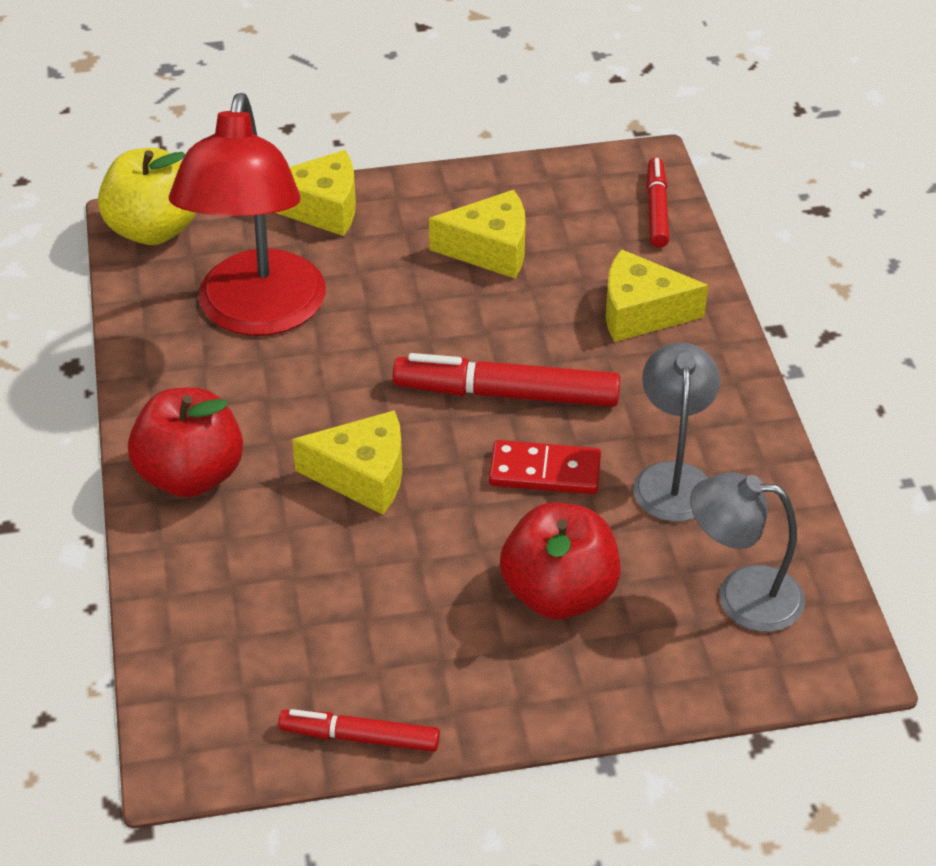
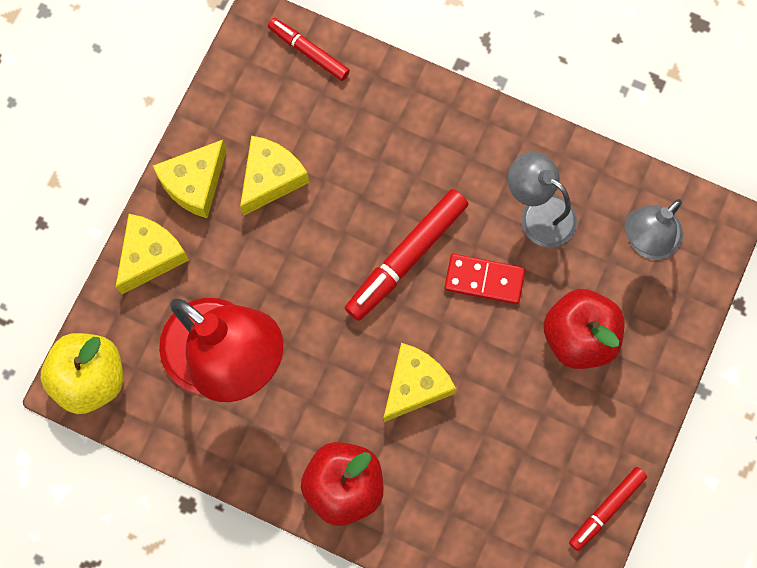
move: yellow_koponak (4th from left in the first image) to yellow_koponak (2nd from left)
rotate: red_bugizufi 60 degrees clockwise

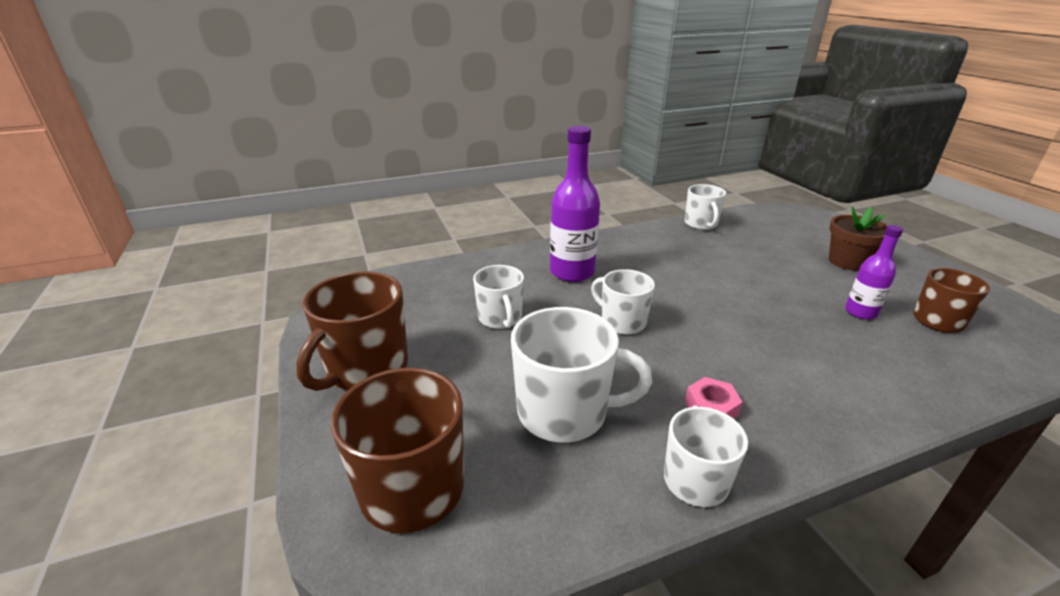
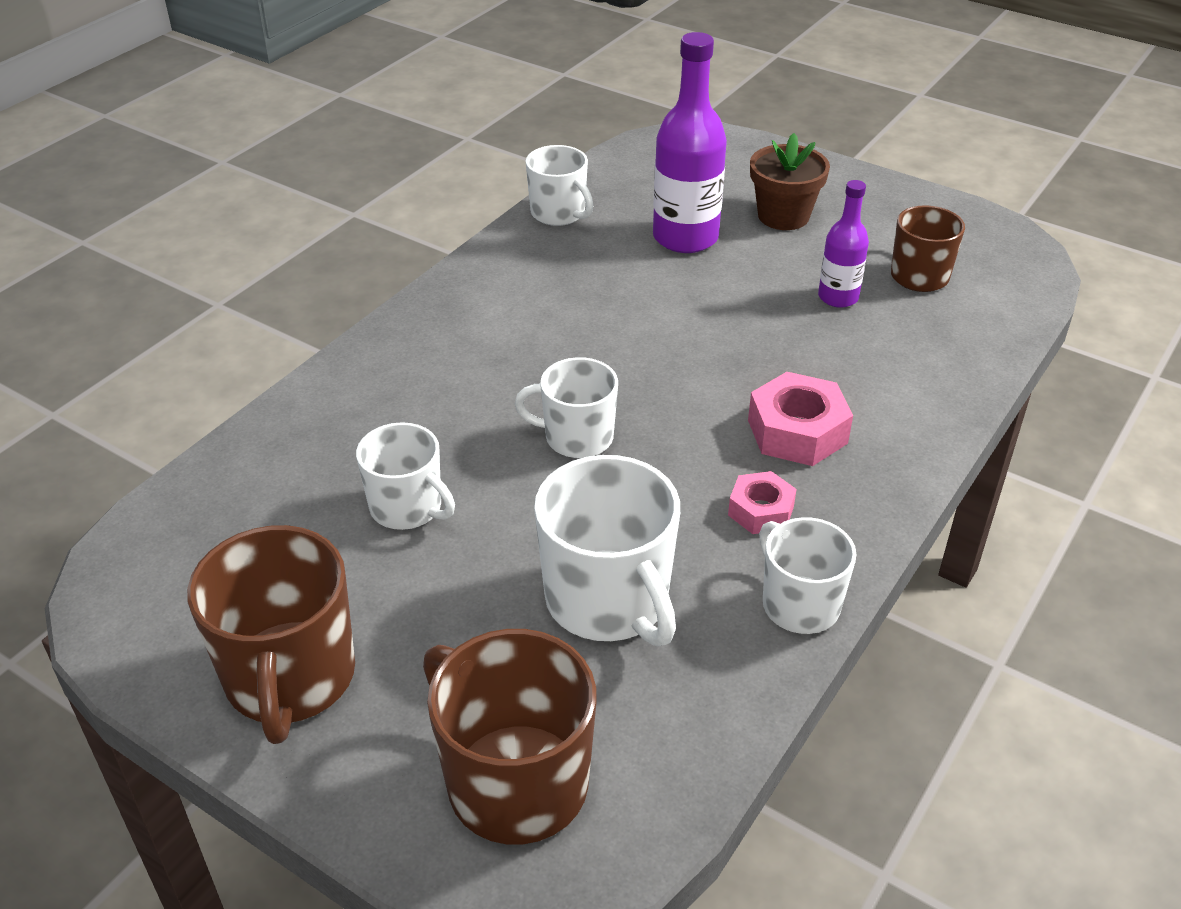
insert: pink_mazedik (2nd from left)
move: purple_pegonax (1st from left)
rotate: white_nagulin (2nd from left in the first image) 90 degrees clockwise

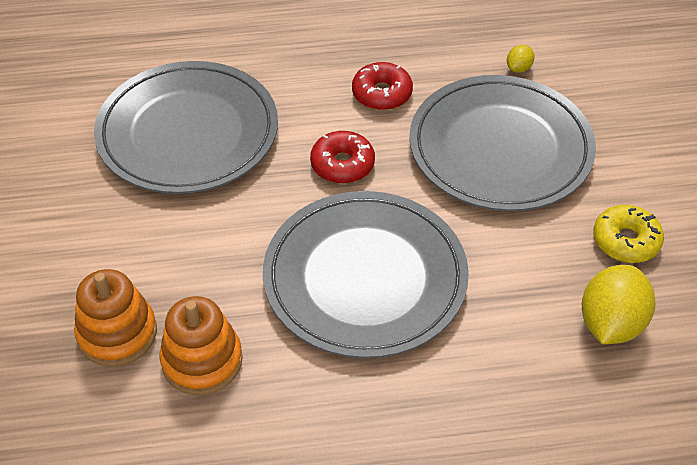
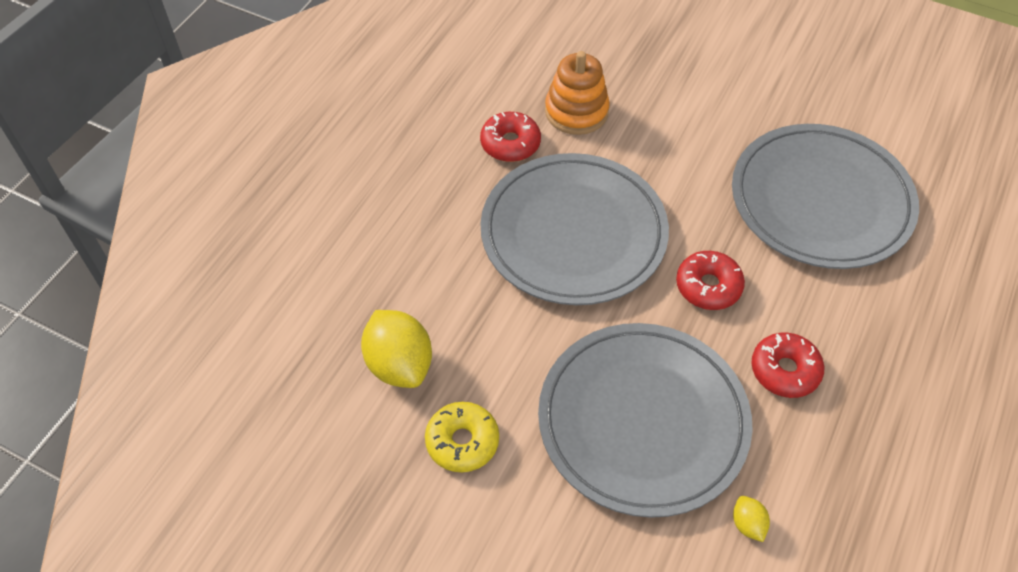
delete: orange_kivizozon (1st from left)
insert: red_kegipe (1st from left)

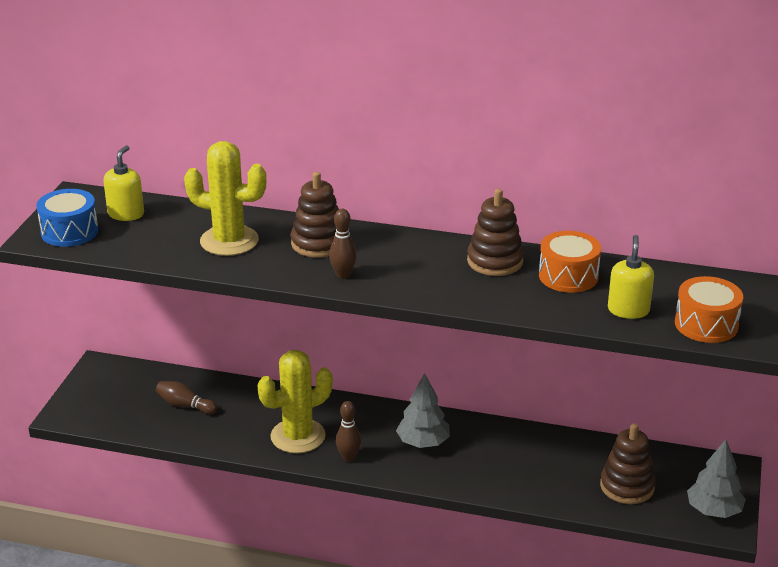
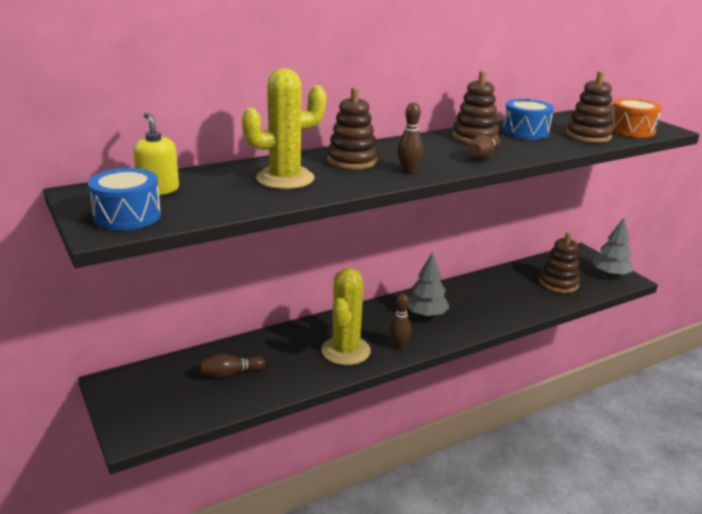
insert: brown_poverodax (4th from left)
replace: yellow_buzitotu (2nd from left) to brown_kivizozon (4th from left)
recolor: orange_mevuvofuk (1st from left) to blue_mevuvofuk (2nd from left)

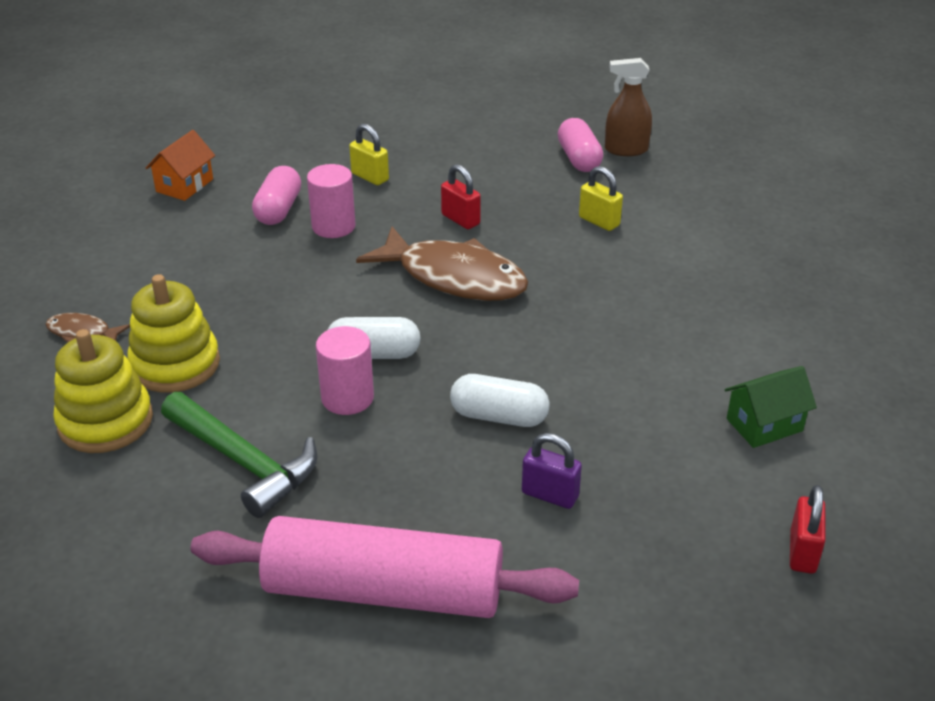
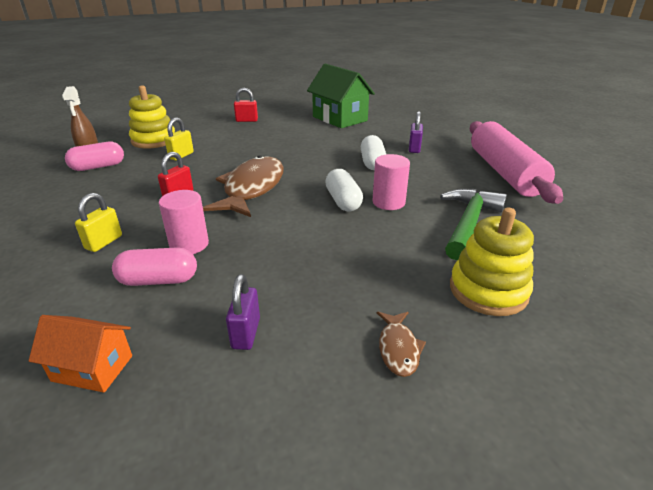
insert: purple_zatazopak (1st from left)
move: yellow_kivizozon (2nd from left in the first image) to yellow_kivizozon (1st from left); red_zatazopak (2nd from left)
resize: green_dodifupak x1.79

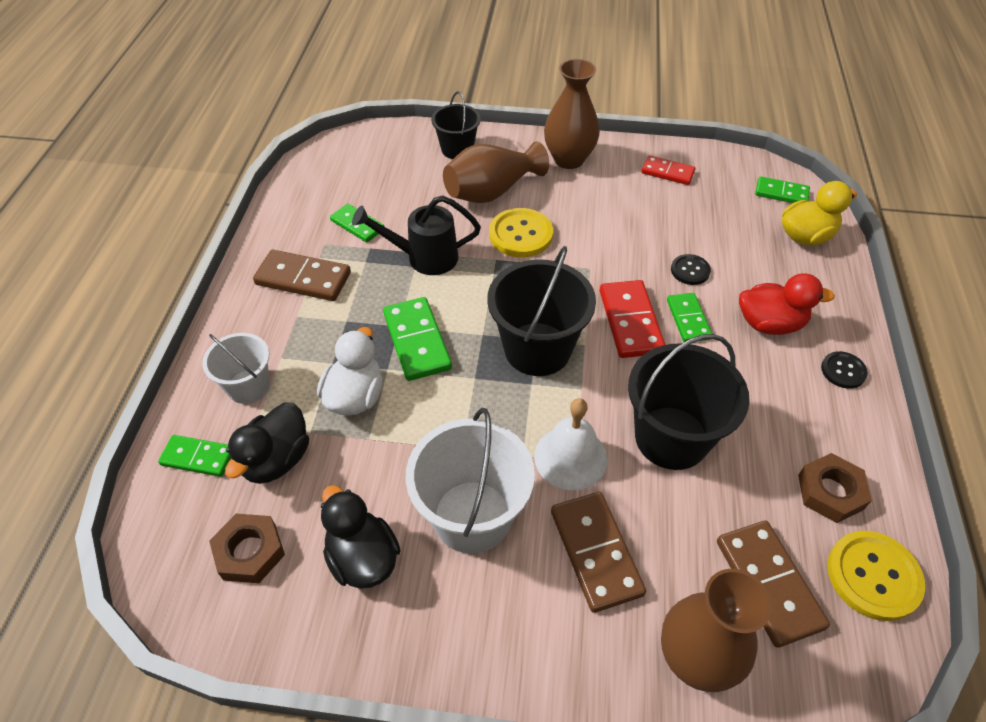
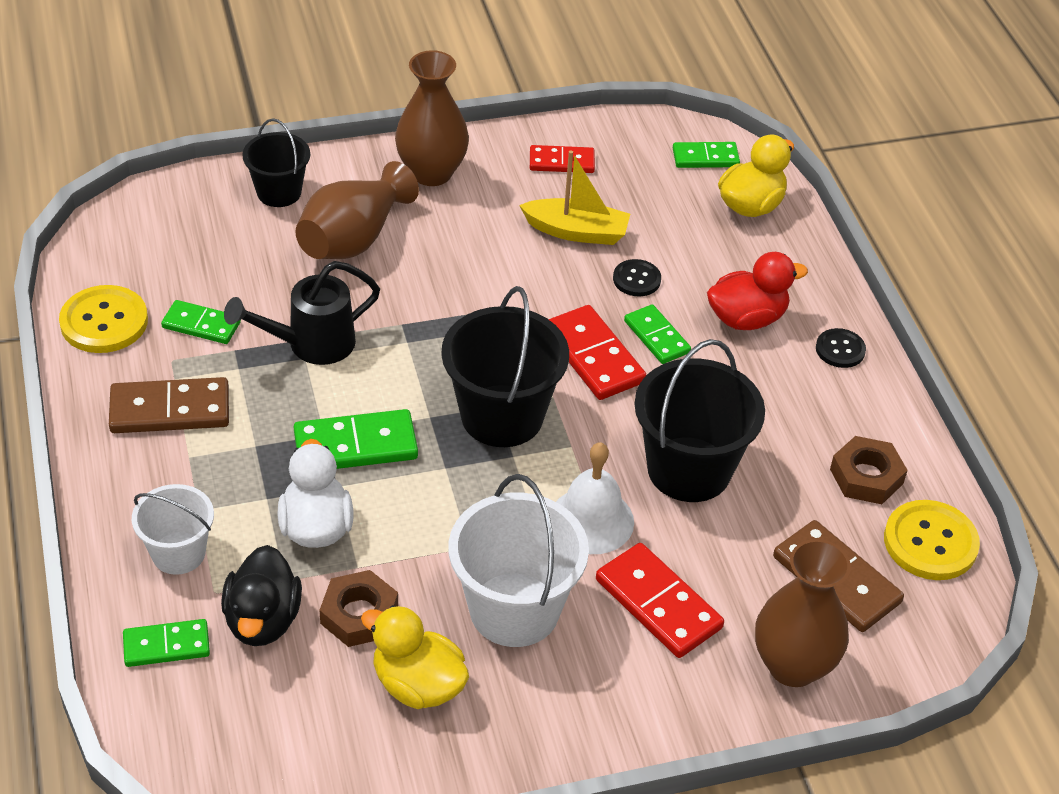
insert: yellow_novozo
move: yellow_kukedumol (1st from left); brown_mazedik (1st from left)
recolor: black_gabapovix (2nd from left) to yellow_gabapovix (1st from left); brown_bugizufi (2nd from left) to red_bugizufi (3rd from left)
rotate: green_bugizufi (3rd from left) 60 degrees counterclockwise

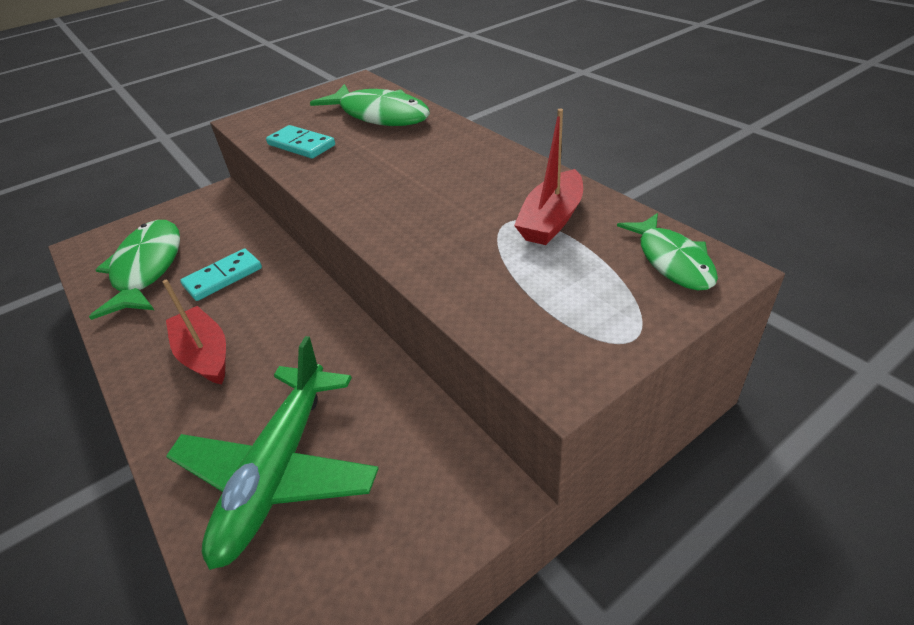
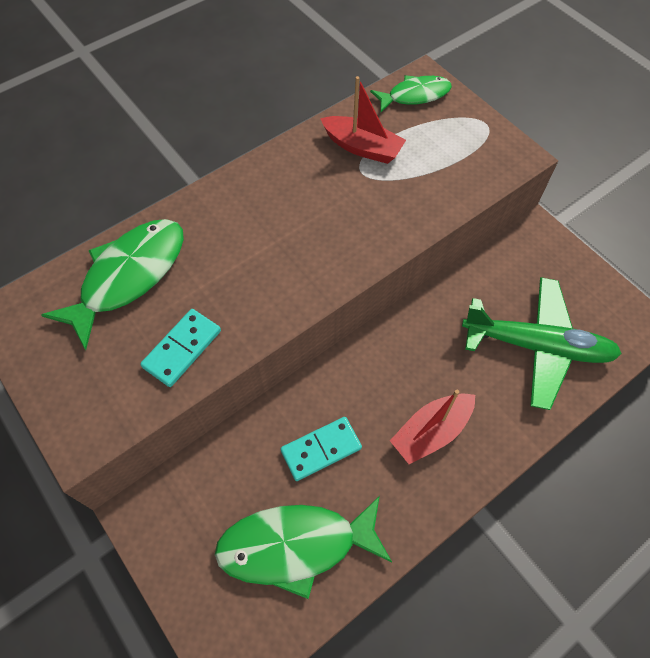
rotate: turquoise_bugizufi (1st from left in the first image) 75 degrees counterclockwise

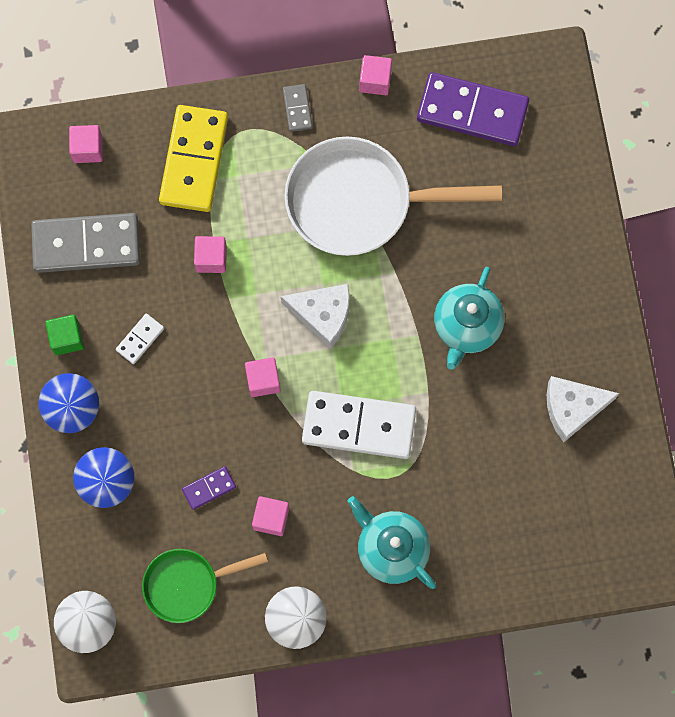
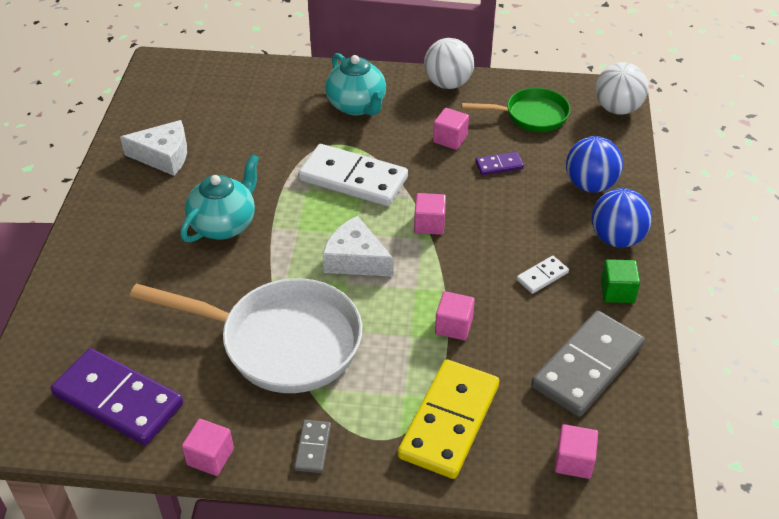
rotate: grey_bugizufi (1st from left in the first image) 60 degrees counterclockwise

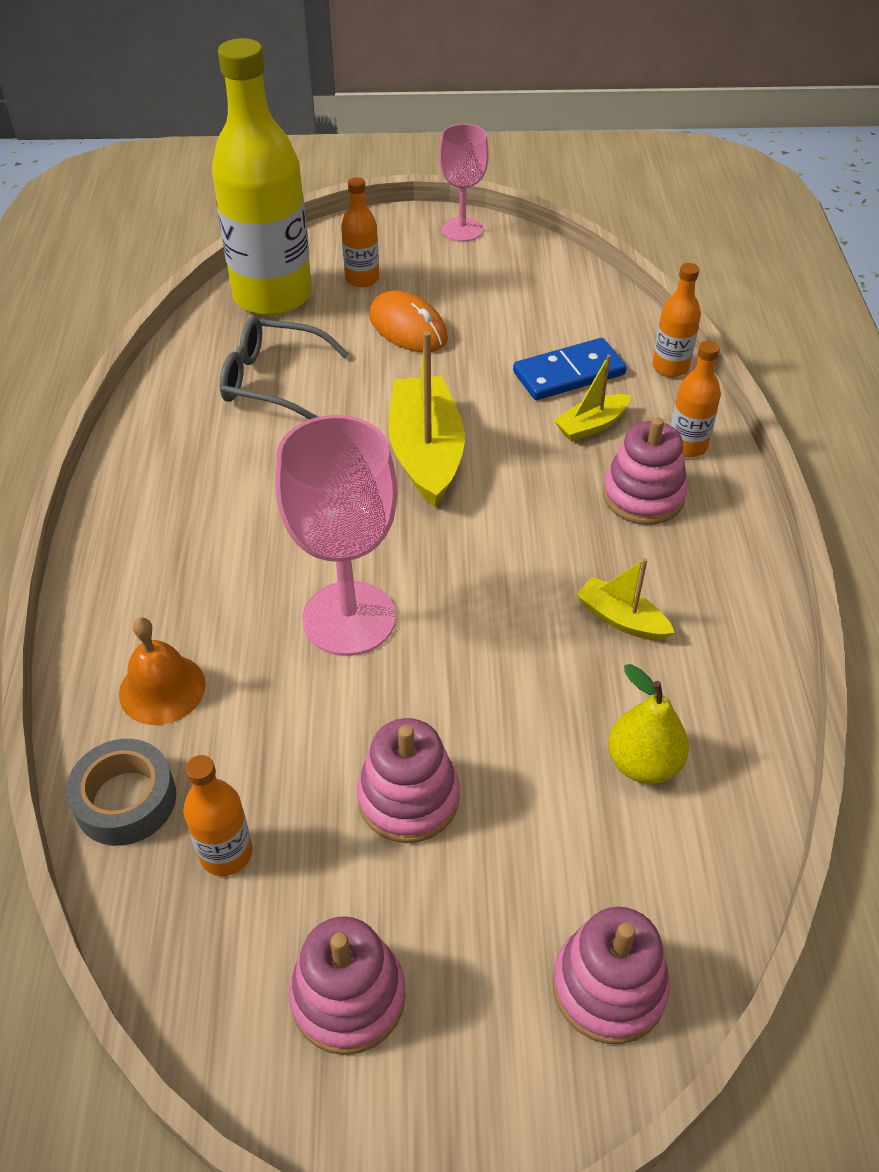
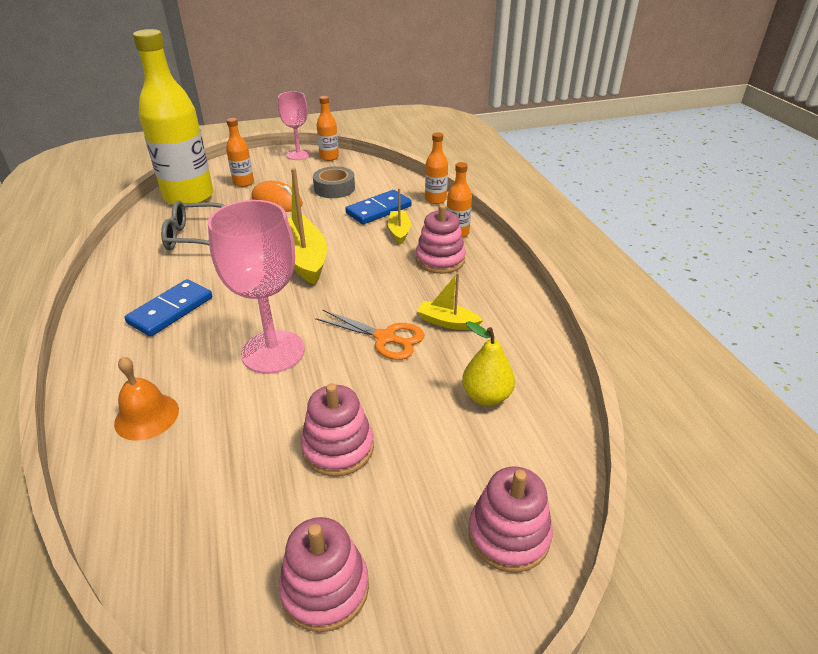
insert: blue_bugizufi (1st from left); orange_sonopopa
move: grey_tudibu; orange_pegonax (1st from left in the first image) to orange_pegonax (2nd from left)
rotate: yellow_novozo (2nd from left) 135 degrees clockwise

